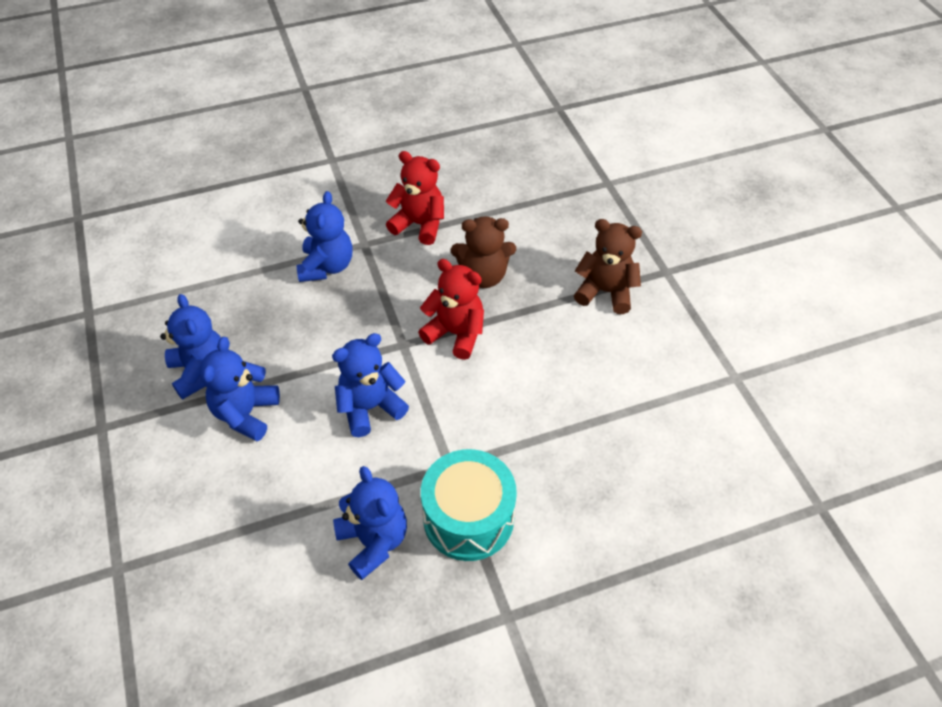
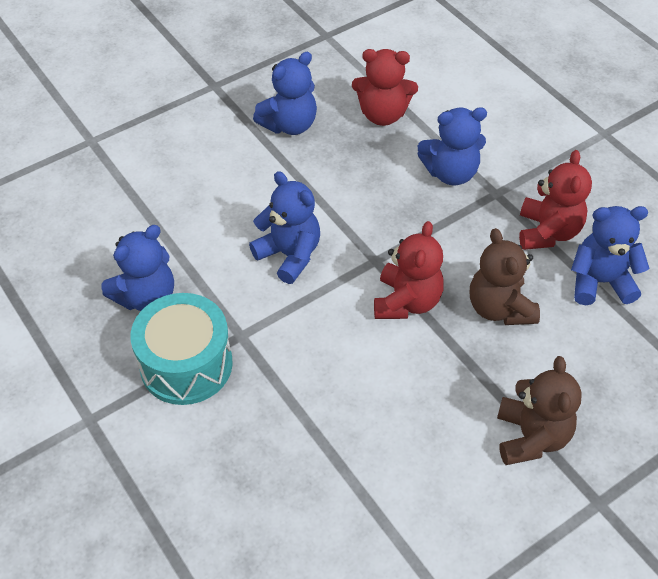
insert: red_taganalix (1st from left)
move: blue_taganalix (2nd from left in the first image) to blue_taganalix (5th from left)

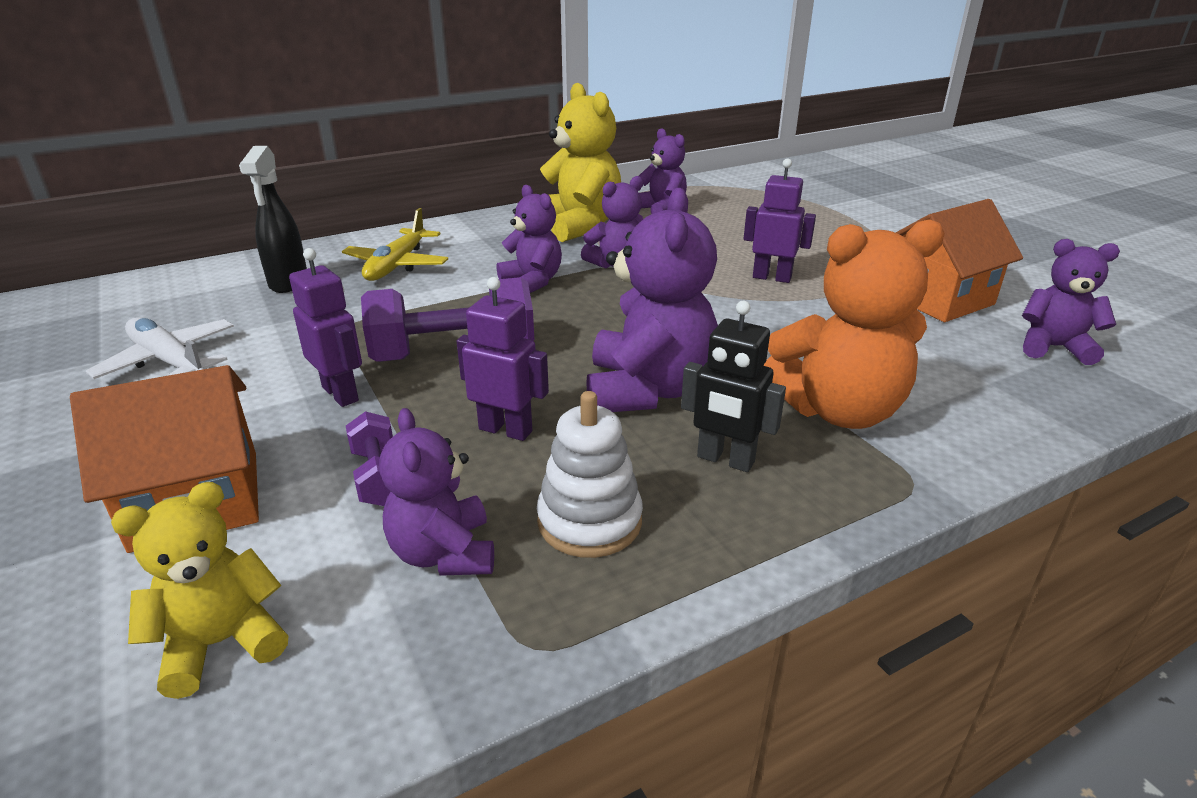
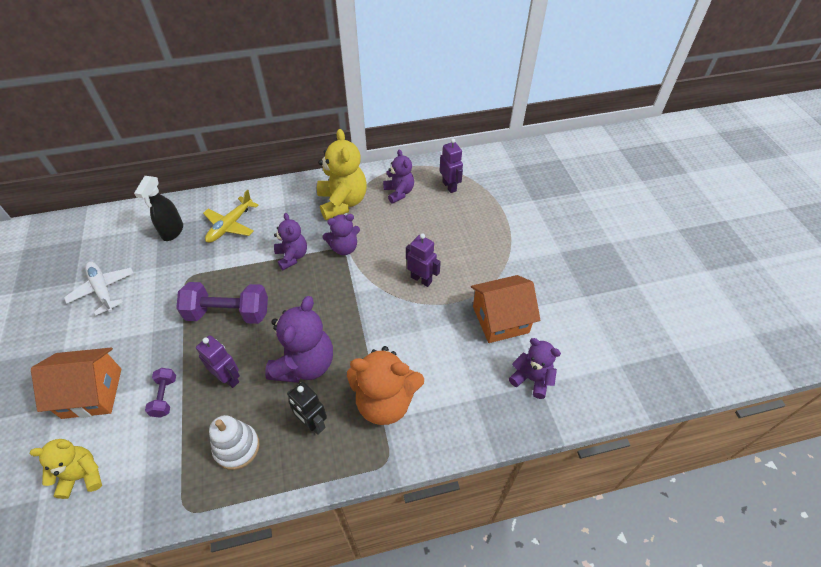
delete: purple_taganalix (1st from left)
move: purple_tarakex (1st from left in the first image) to purple_tarakex (3rd from left)

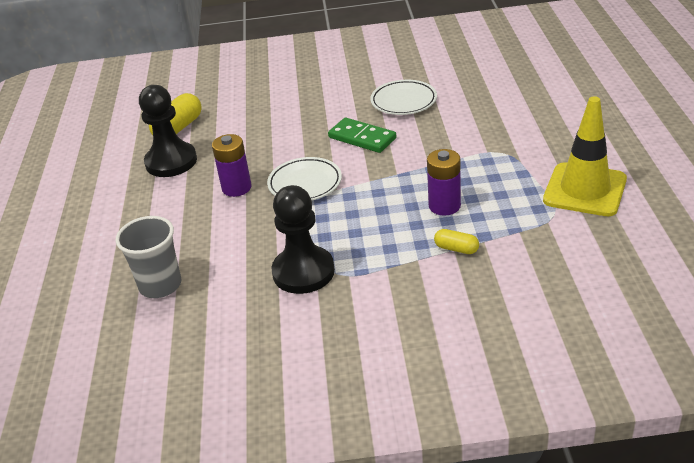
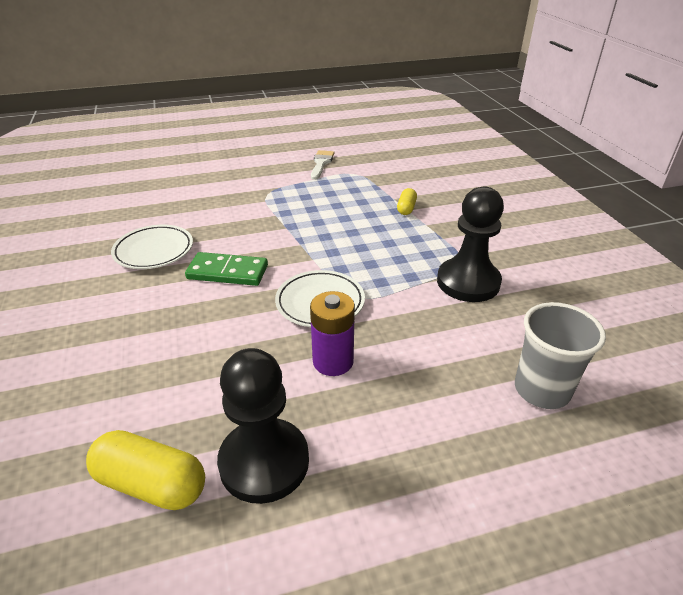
delete: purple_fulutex (2nd from left)
replace: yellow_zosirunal to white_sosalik
rotate: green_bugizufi 75 degrees clockwise

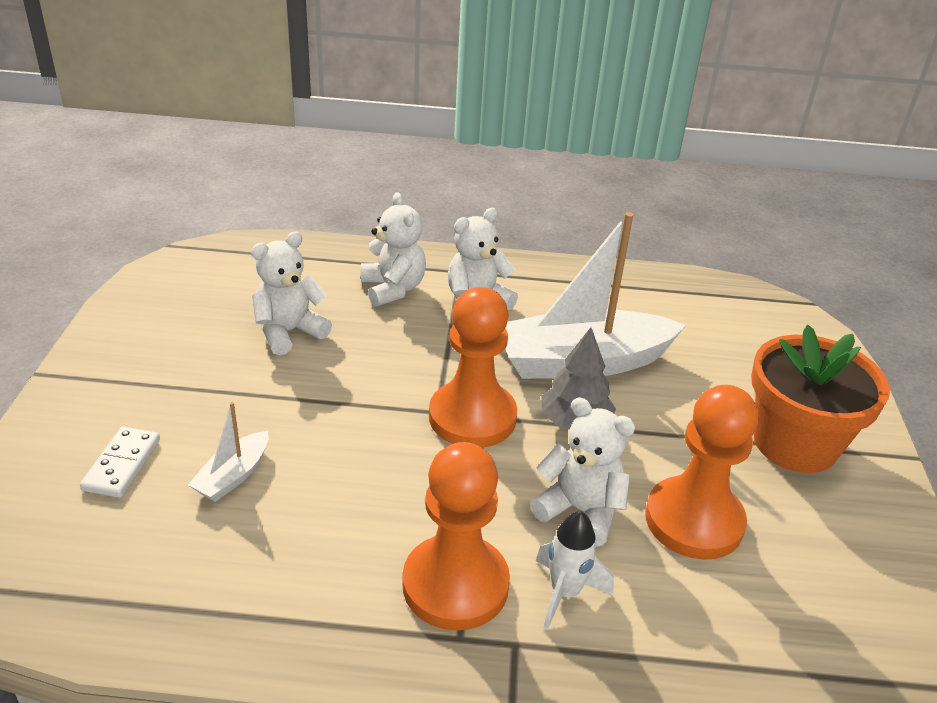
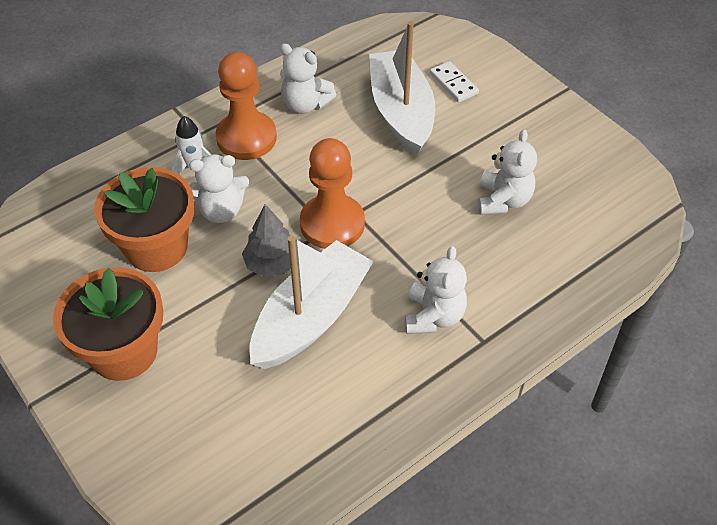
move: white_taganalix (2nd from left)
replace: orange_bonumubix (3rd from left) to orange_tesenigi (2nd from left)
resize: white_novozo (1st from left in the first image) x2.24

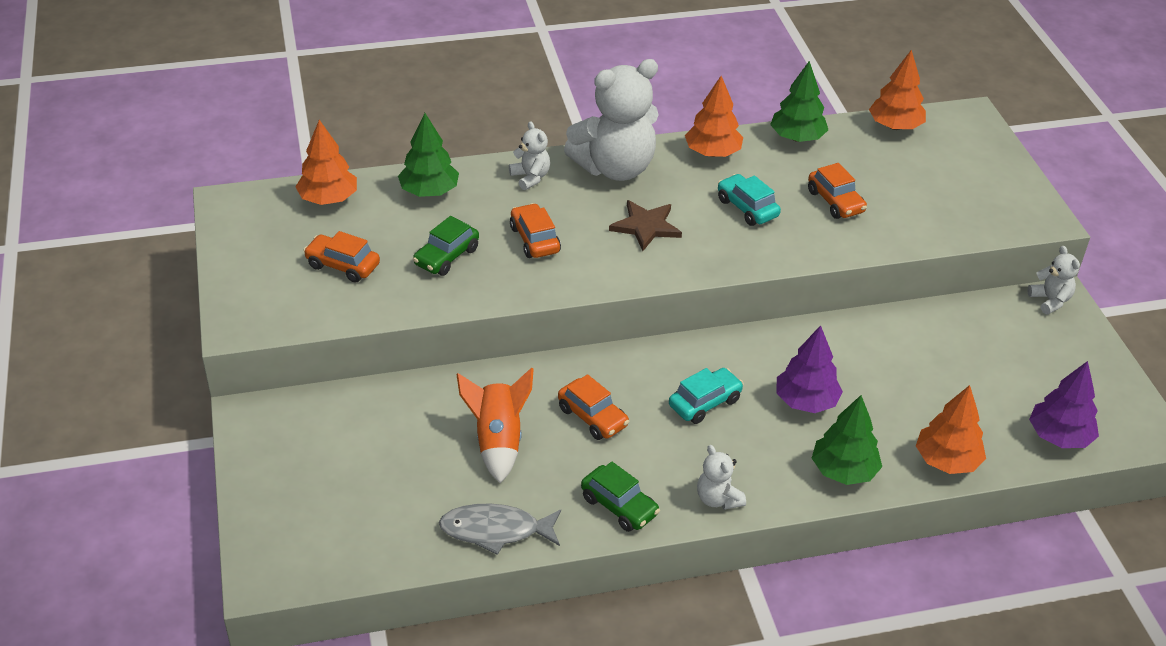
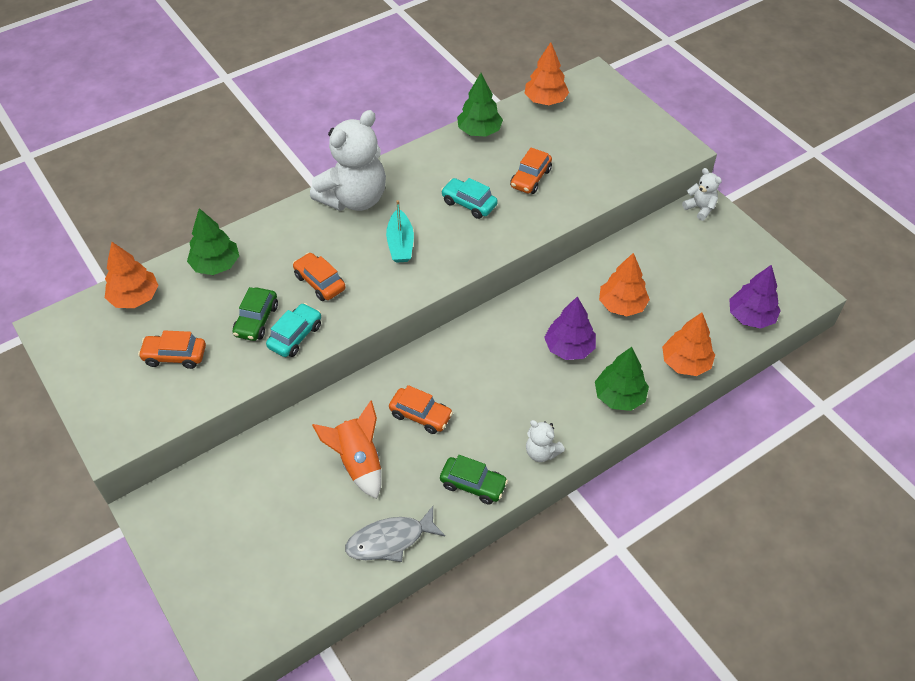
delete: white_taganalix (1st from left)
move: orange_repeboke (2nd from left in the first image) to orange_repeboke (3rd from left); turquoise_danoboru (1st from left)
replace: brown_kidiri to turquoise_novozo
rotate: orange_danoboru (4th from left) 75 degrees clockwise

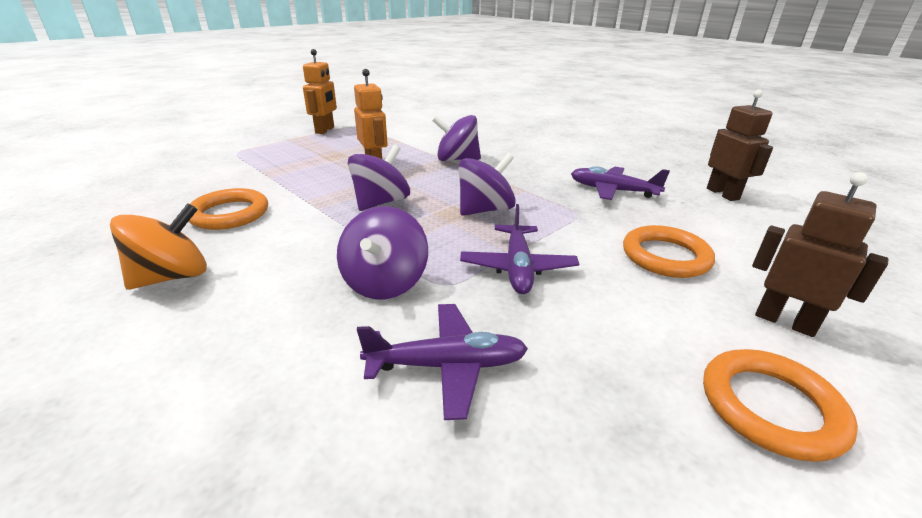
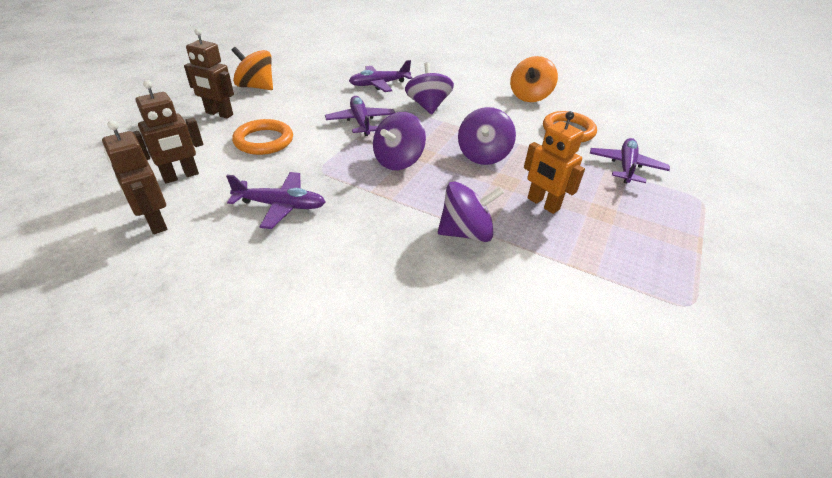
delete: orange_tarakex (1st from left)
insert: brown_tarakex (2nd from left); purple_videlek (4th from left)
replace: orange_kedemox (3rd from left) to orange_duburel (1st from left)

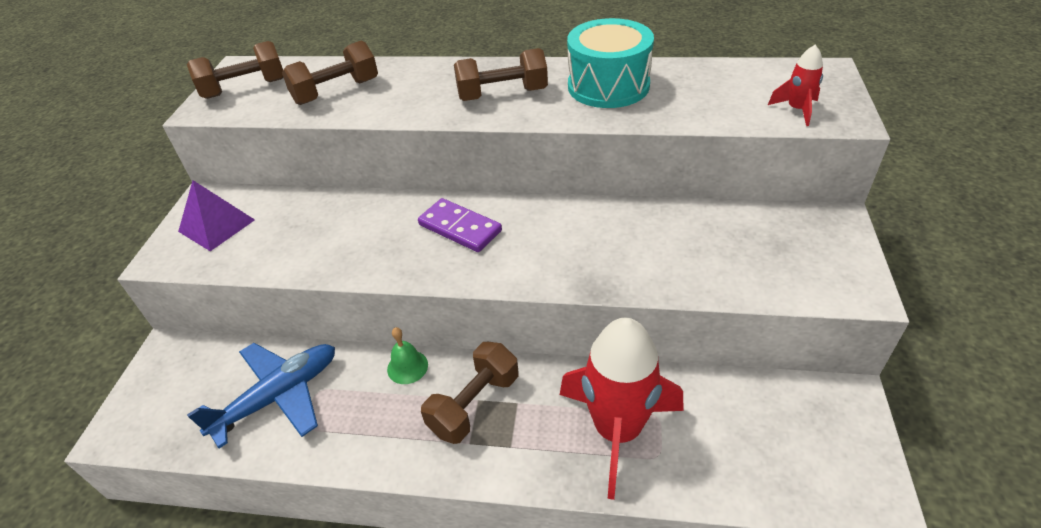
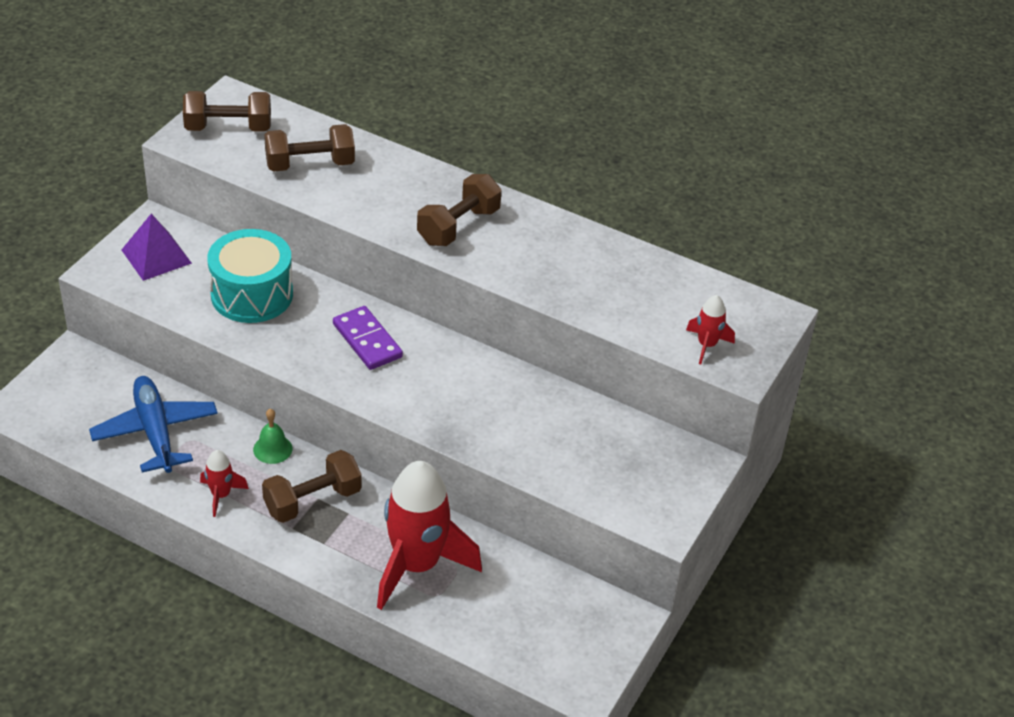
insert: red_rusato (1st from left)
move: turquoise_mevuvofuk
rotate: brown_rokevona (4th from left) 60 degrees counterclockwise; blue_videlek 90 degrees counterclockwise

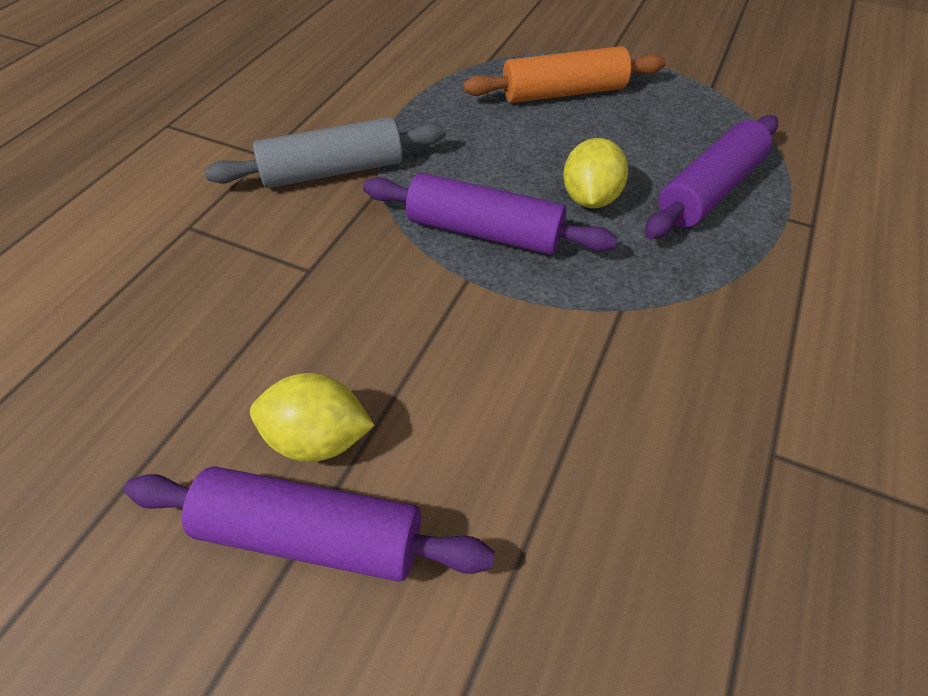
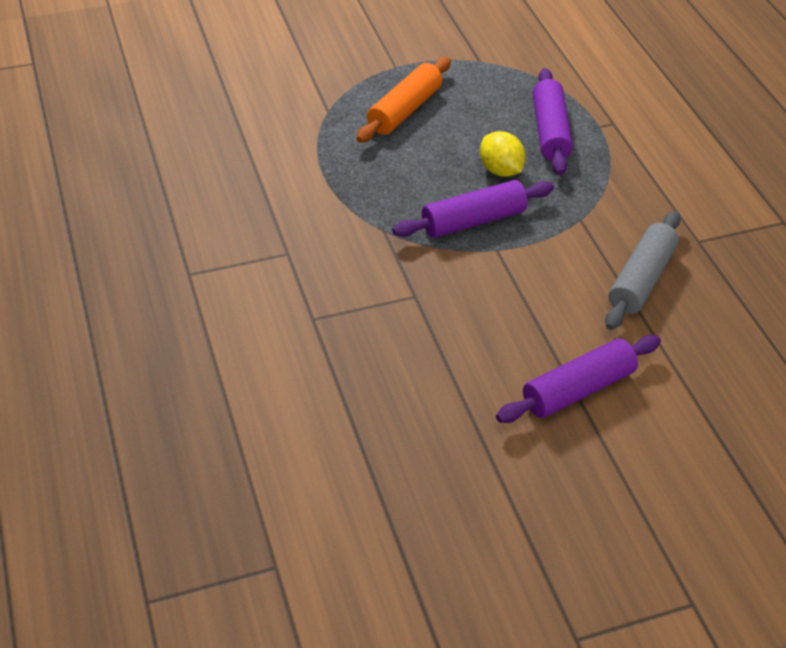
delete: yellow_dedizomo (1st from left)
move: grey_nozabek

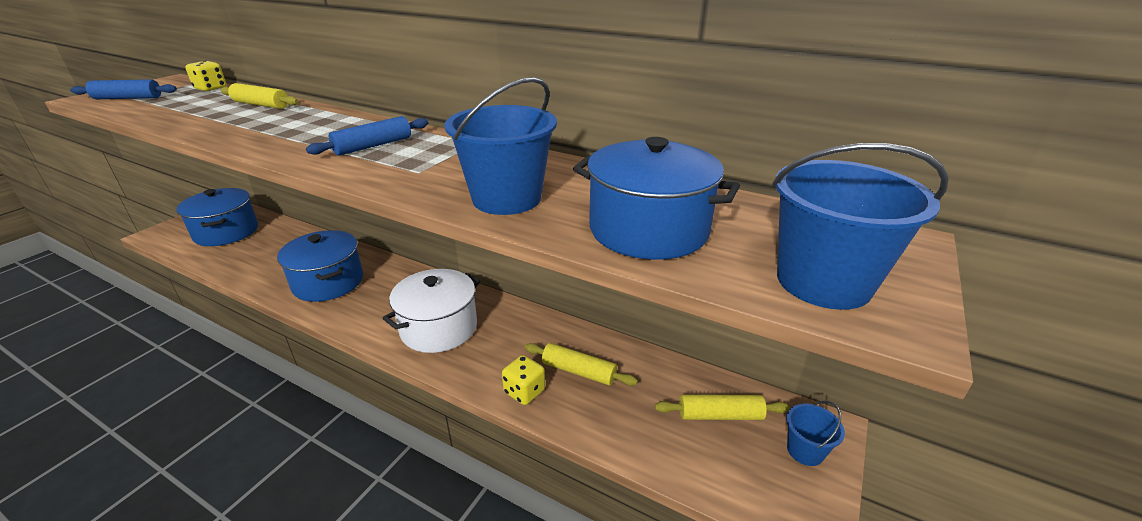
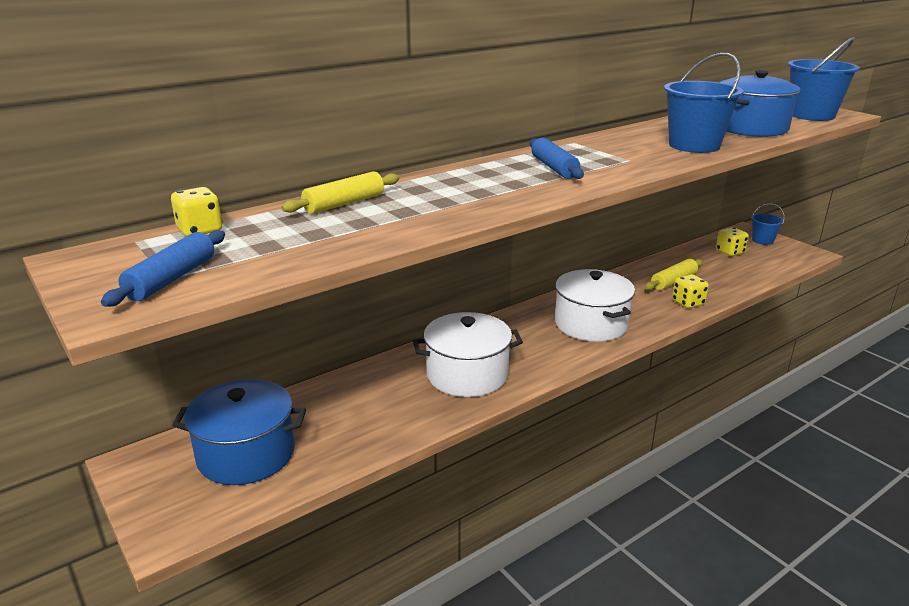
replace: yellow_nozabek (3rd from left) to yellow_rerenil (3rd from left)
recolor: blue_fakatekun (2nd from left) to white_fakatekun (1st from left)

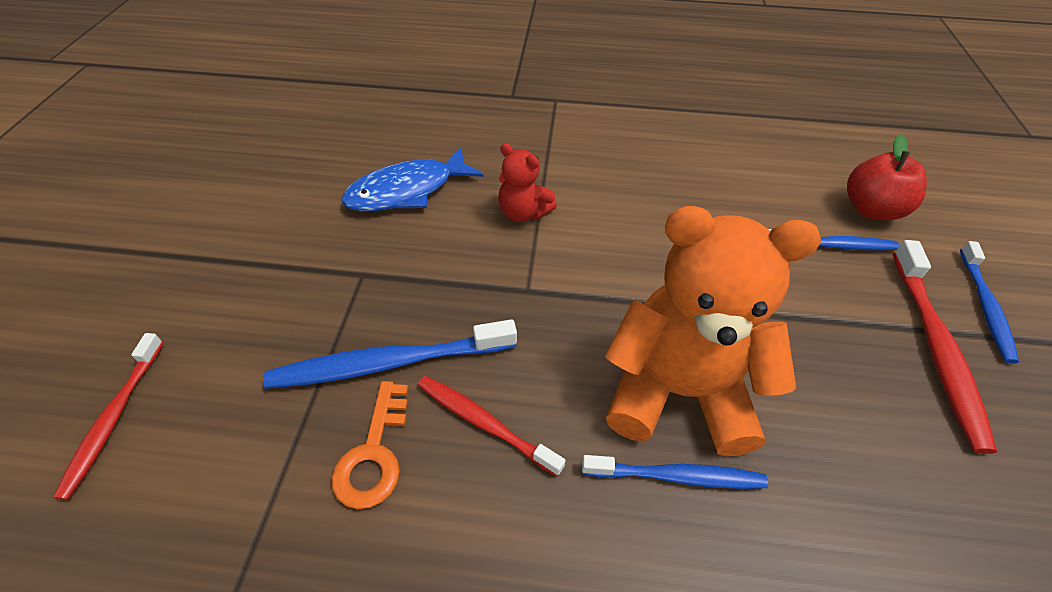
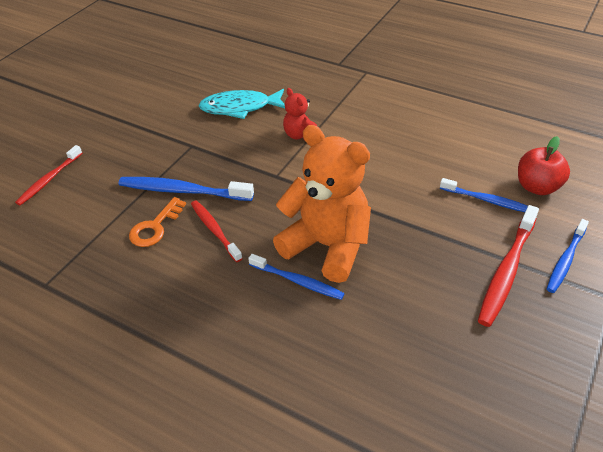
recolor: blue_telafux to turquoise_telafux

